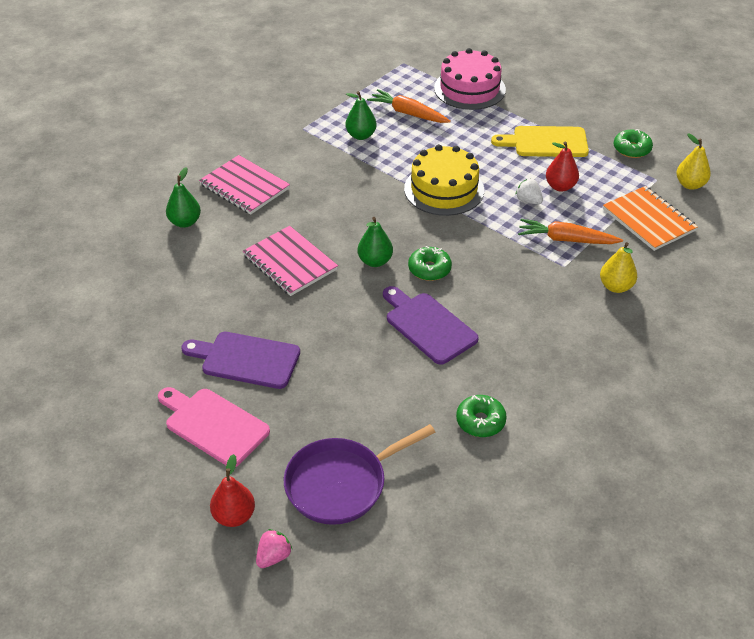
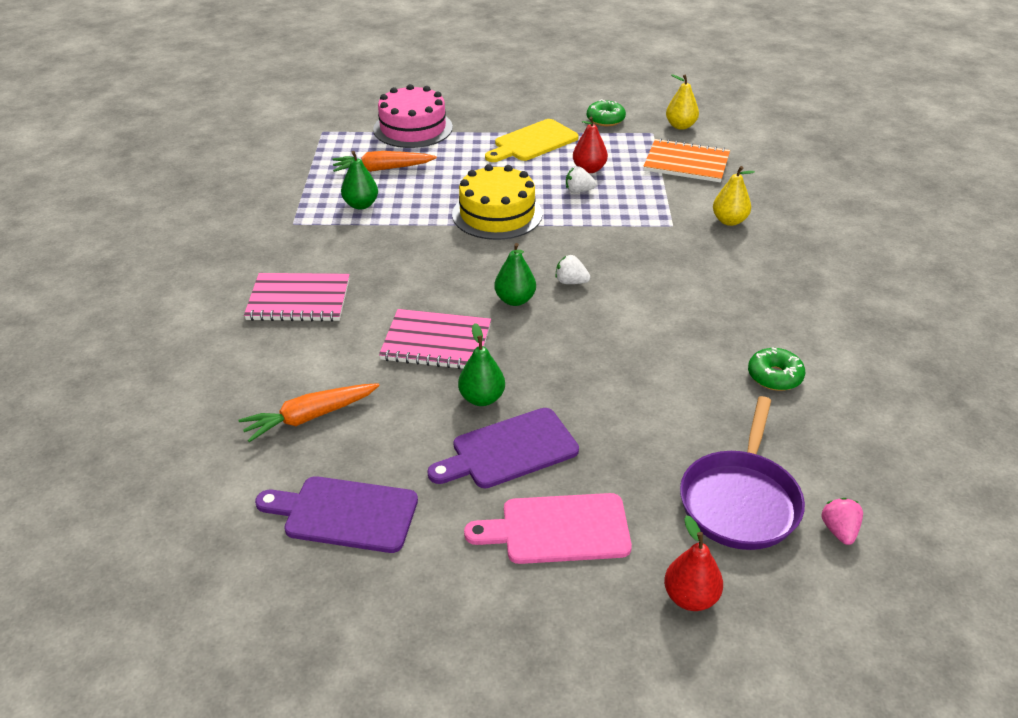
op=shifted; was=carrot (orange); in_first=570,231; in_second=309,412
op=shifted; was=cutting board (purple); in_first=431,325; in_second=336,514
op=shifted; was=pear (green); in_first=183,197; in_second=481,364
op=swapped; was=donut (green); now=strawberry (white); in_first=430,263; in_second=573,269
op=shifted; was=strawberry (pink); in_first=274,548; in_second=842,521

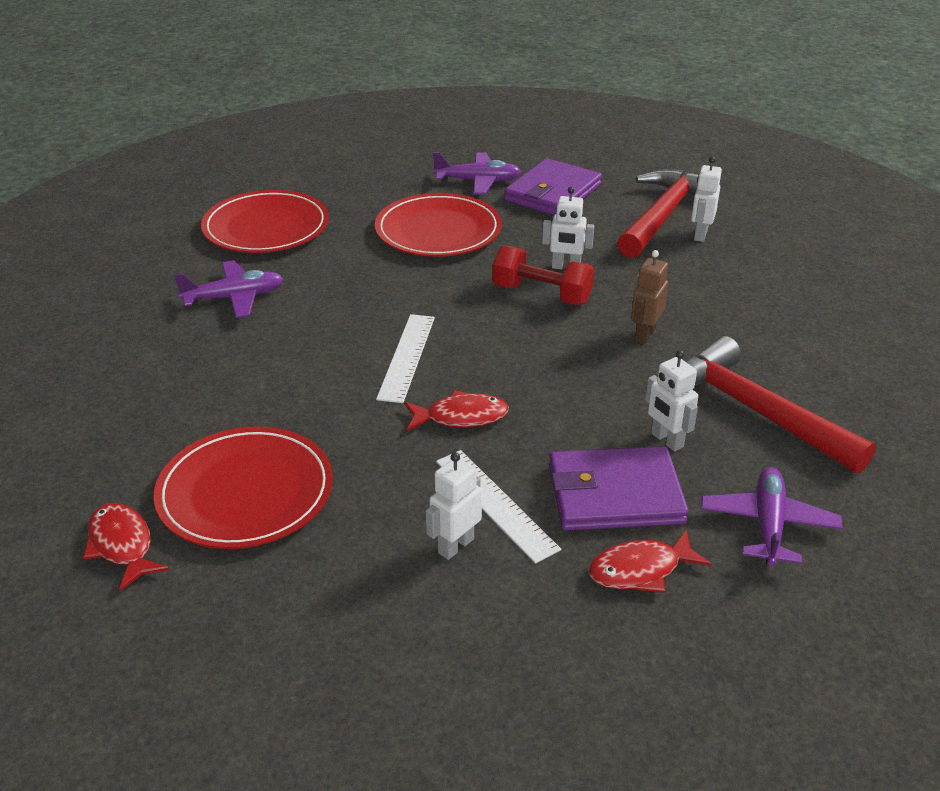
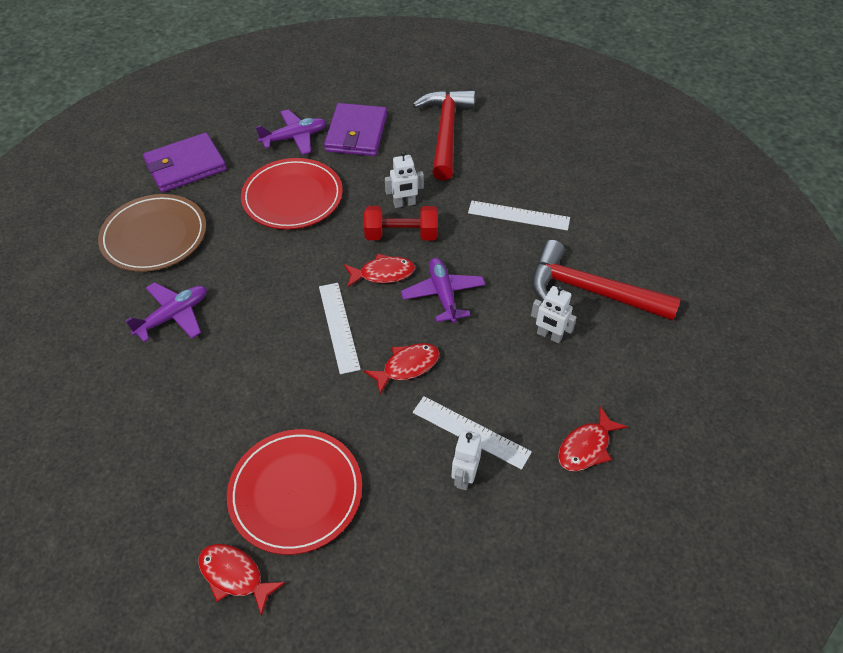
op=repainted; was=plate (red); now=plate (brown); in_first=265,221; in_second=152,233
op=shifted; was=wallet (purple); in_first=619,488; in_second=185,162
op=new; now=fish (red); in_second=379,270
op=shifted; was=plane (purple); in_first=772,516; in_second=443,290
op=new; now=ruler (white); in_second=519,216
op=gone; was=robot (brown); in_first=649,297
op=gone; was=robot (white); in_first=706,199

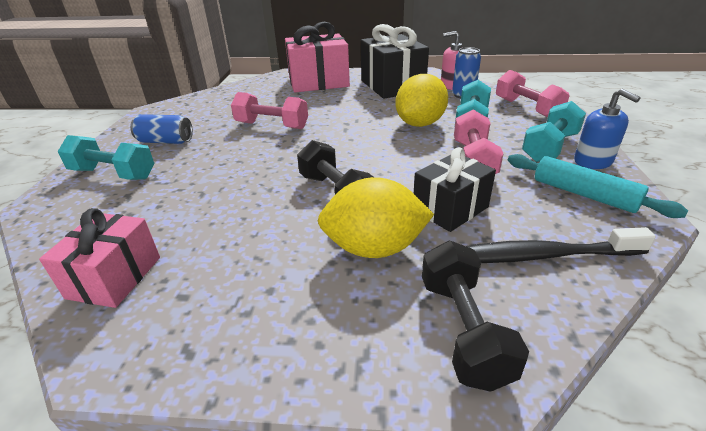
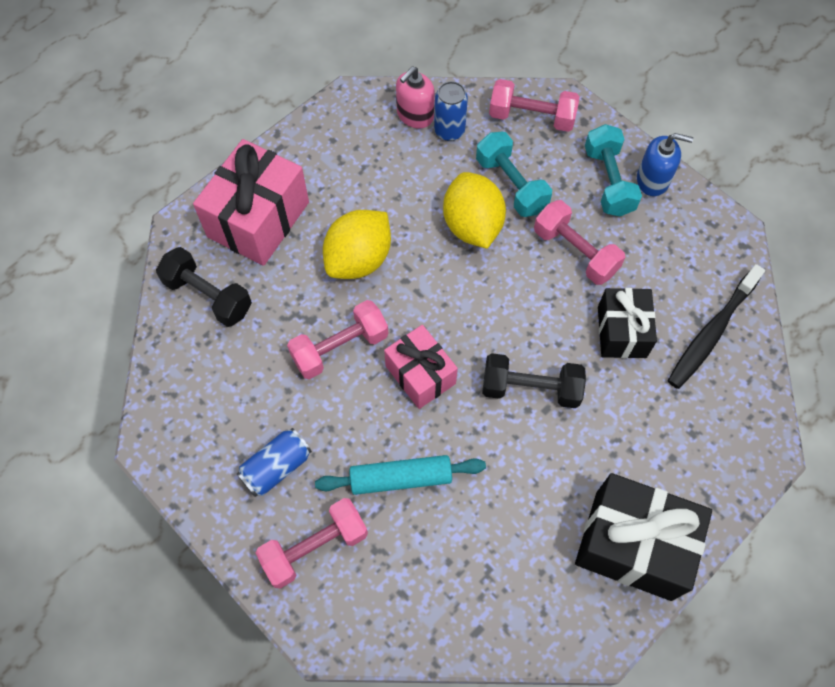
op=shifted; was=dumbbell (black); in_first=475,316; in_second=204,287
op=repainted; was=dumbbell (turquoise); now=dumbbell (pink); in_first=106,157; in_second=312,543
op=shifted; was=rolling pin (turquoise); in_first=598,186; in_second=400,475
op=shifted; was=lemon (yellow); in_first=376,217; in_second=357,244
op=shifted; was=gift (pink); in_first=99,258; in_second=421,367
op=shifted; was=gift (black); in_first=395,61; in_second=643,537

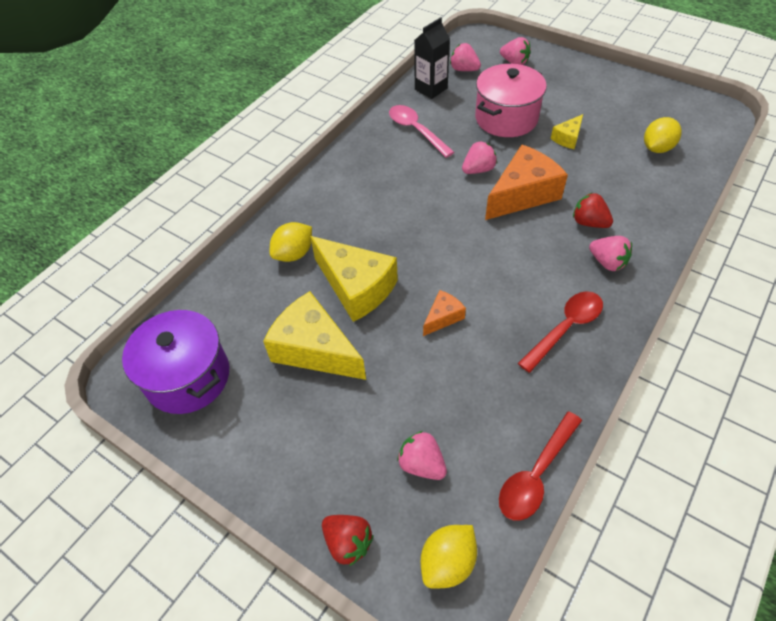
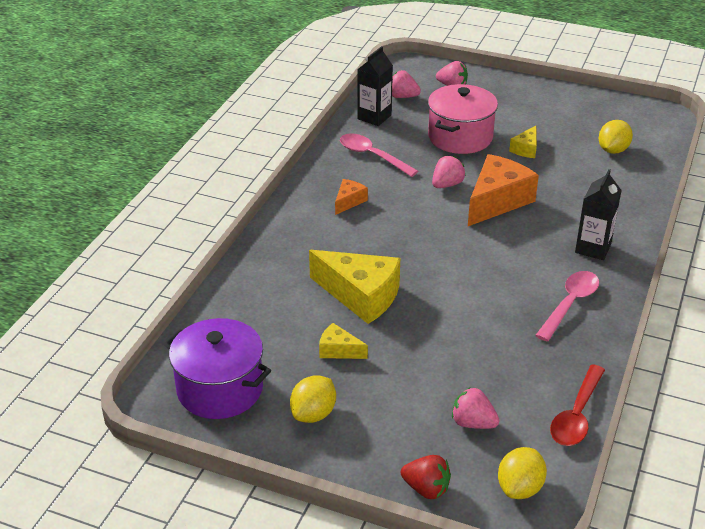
op=shifted; was=lemon (yellow); in_first=291,242; in_second=313,399
op=scaled; was=cheese (yellow); in_first=314,335; in_second=343,341; ratio=0.49
op=shifted; was=cheese (orange); in_first=444,313; in_second=351,197
op=repainted; was=spoon (red); now=spoon (pink); in_first=560,332; in_second=567,306
op=swapped; was=strawberry (pink); now=carton (black); in_first=610,253; in_second=598,214
op=gone; was=strawberry (red); in_first=593,210

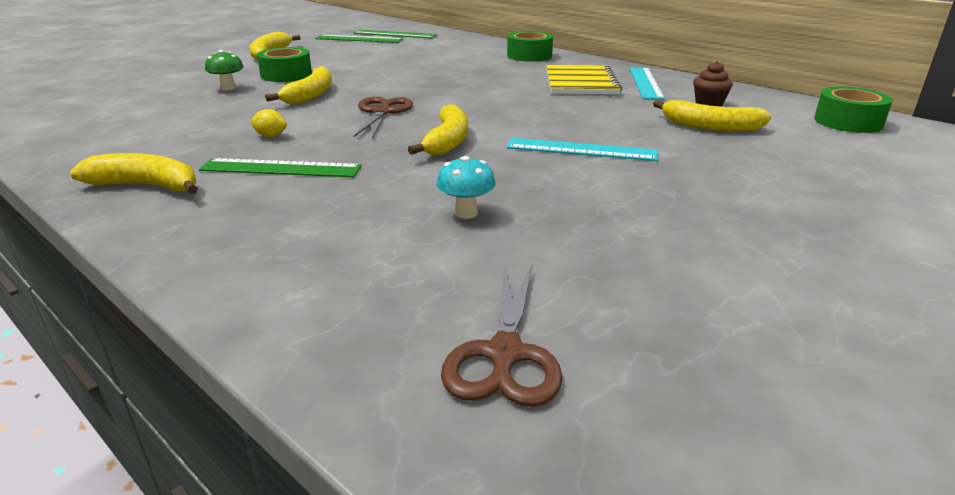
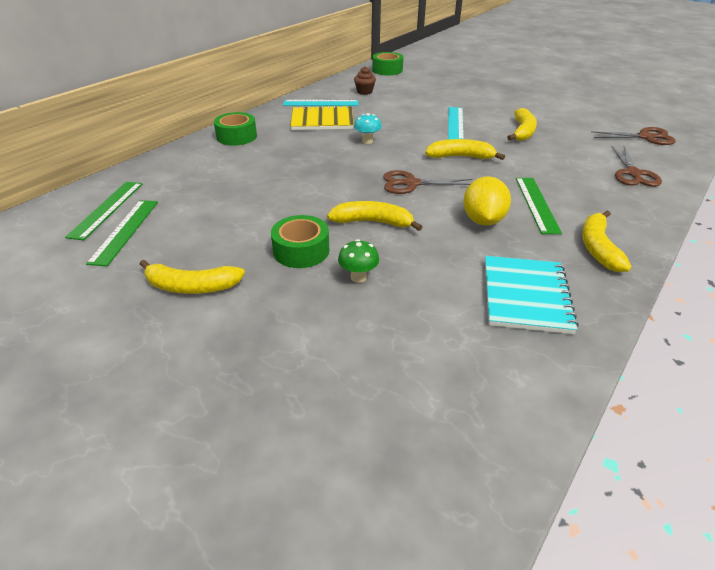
op=shifted; was=mushroom (turquoise); in_first=466,187; in_second=368,128
op=scaled; was=lemon (yellow); in_first=268,123; in_second=487,200; ratio=2.1
op=new; now=notebook (turquoise); in_second=532,295
op=shifted; was=banana (yellow); in_first=712,116; in_second=522,124
op=new; now=scissors (brown); in_second=637,166

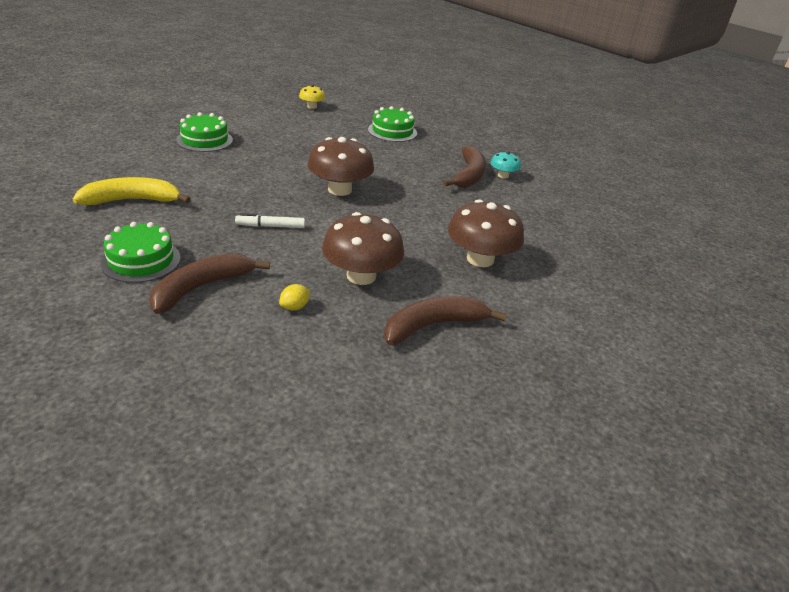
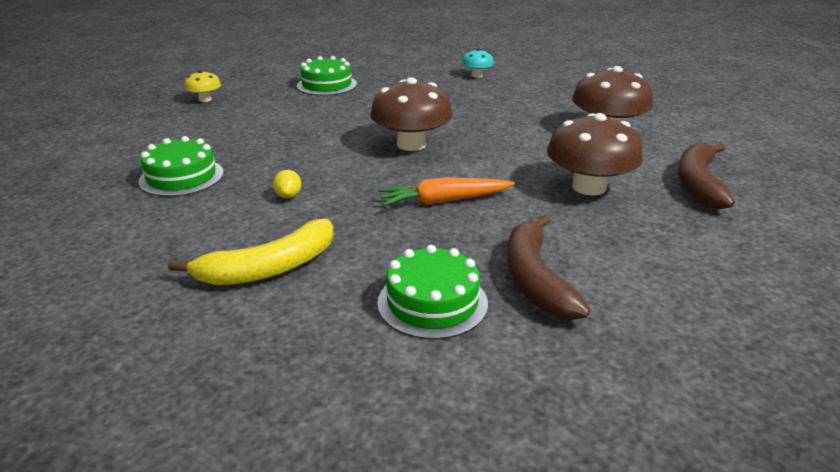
op=rotated; was=banana (yellow); in_first=132,191; in_second=251,252; clockwise=-150
op=shifted; was=lemon (yellow); in_first=294,297; in_second=287,184
op=swapped; was=marker (white); now=carrot (orange); in_first=270,220; in_second=446,191
op=gone; was=banana (brown); in_first=464,166

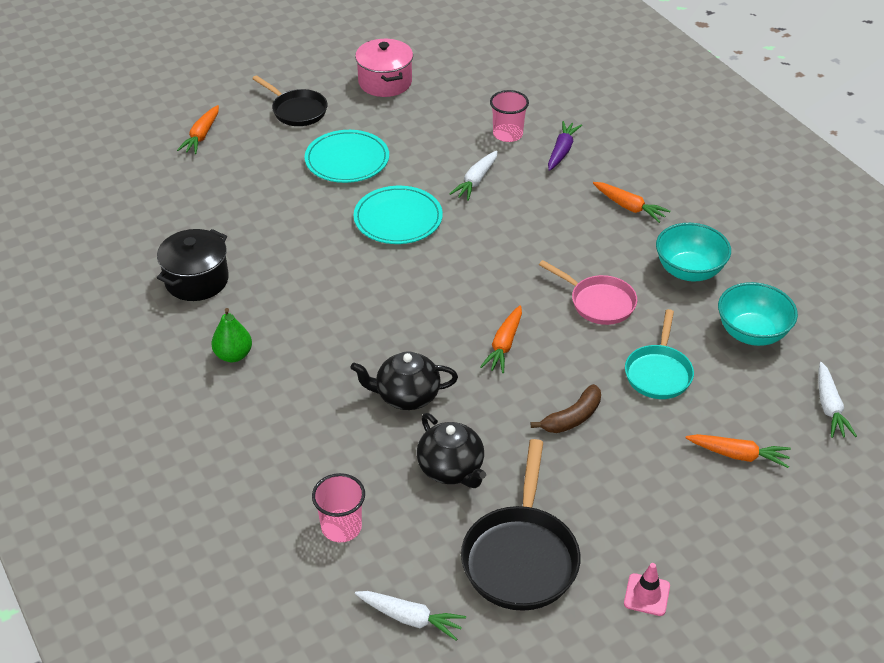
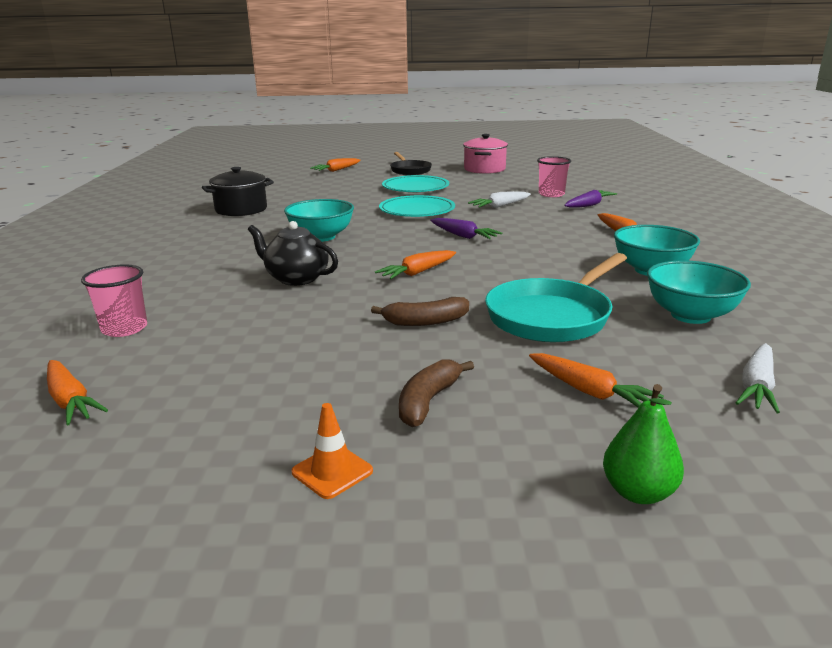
op=repainted; was=carrot (white); now=carrot (orange); in_first=410,616; in_second=77,392
op=new; now=bowl (turquoise); in_second=319,220
op=repainted; was=traffic cone (pink); now=traffic cone (orange); in_first=647,589; in_second=332,451
op=new; now=banana (brown); in_second=436,393
op=new; now=carrot (purple); in_second=466,228
op=scaled; was=pan (turquoise); in_first=659,354; in_second=556,297; ratio=1.52
op=shifted; was=pear (green); in_first=231,335; in_second=643,444
op=gone; was=teapot (black); in_first=451,450
op=gone; was=pan (black); in_first=520,525
op=gone; was=pan (pink); in_first=588,292

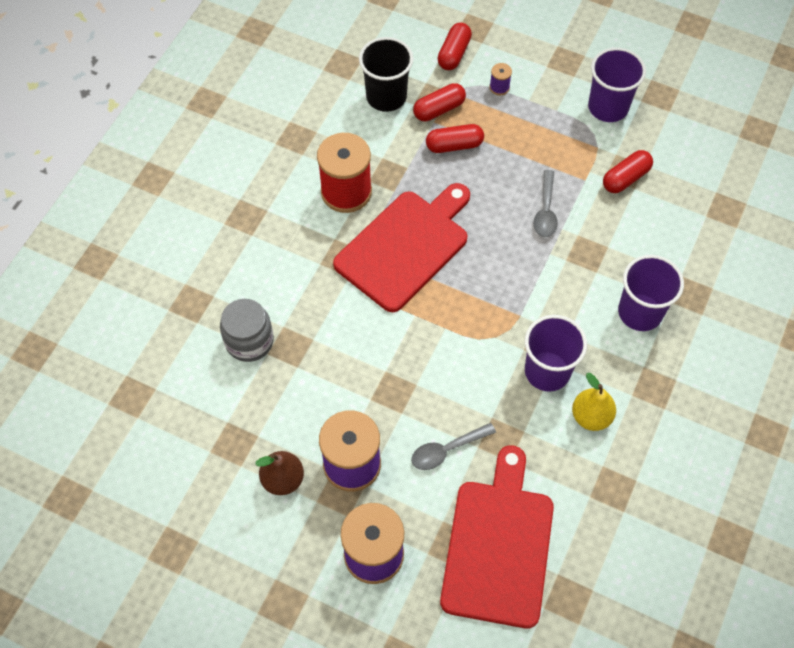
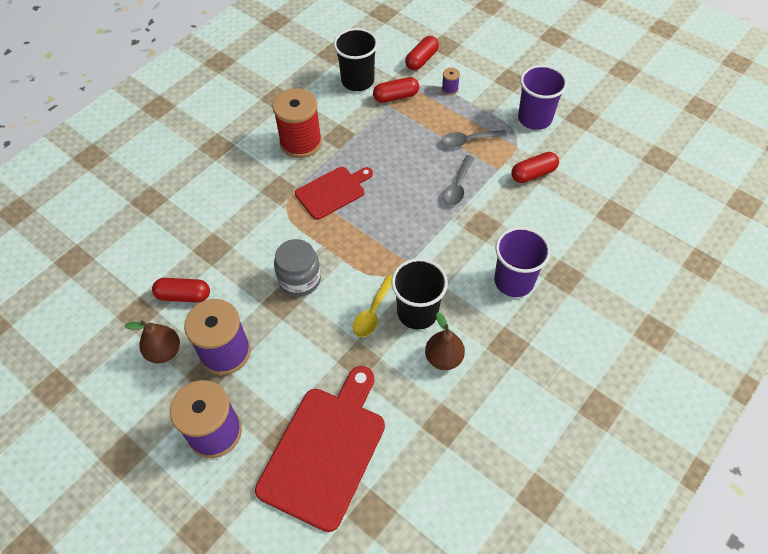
op=shifted; was=capsule (red); in_first=455,138; in_second=181,290
op=shifted; was=jar (grey); in_first=247,330; in_second=297,267
op=scaled; was=cutting board (red); in_first=401,247; in_second=334,193; ratio=0.6
op=new; now=spoon (yellow); in_second=372,306
op=repainted; was=cup (purple); now=cup (black); in_first=556,353; in_second=419,294
op=repainted; was=pear (yellow); now=pear (brown); in_first=594,402; in_second=445,341
op=shifted; was=spoon (grey); in_first=453,446; in_second=474,138

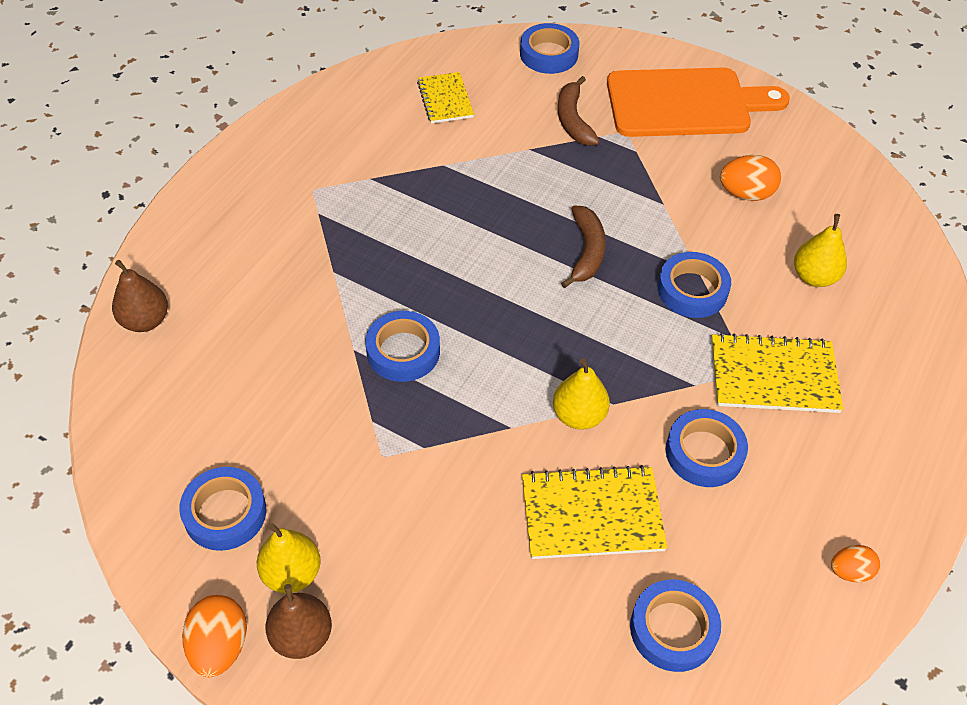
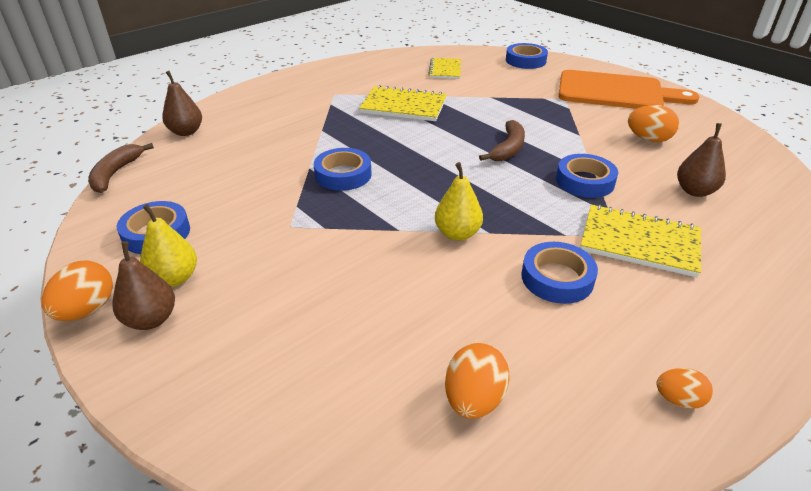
op=shifted; was=banana (brown); in_first=579,111; in_second=121,168
op=shifted; was=notebook (yellow); in_first=594,512; in_second=403,103
op=swapped; was=tape (blue); now=egg (orange); in_first=675,625; in_second=477,381
op=repainted; was=pear (yellow); now=pear (brown); in_first=820,250; in_second=701,160

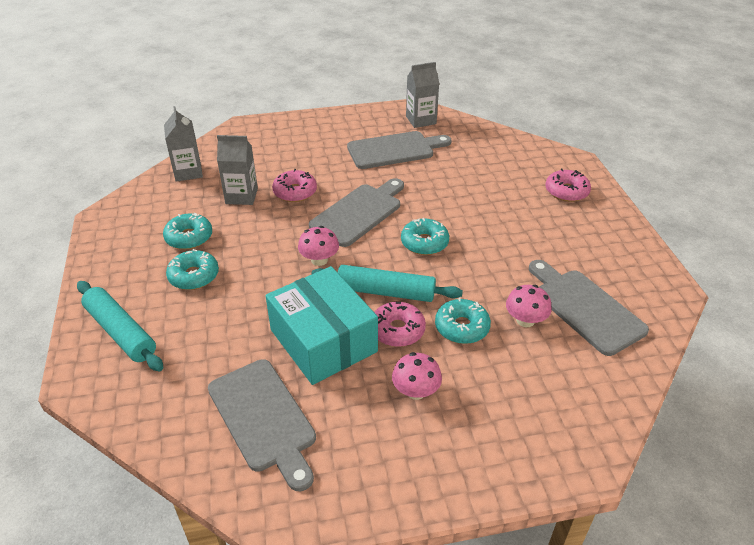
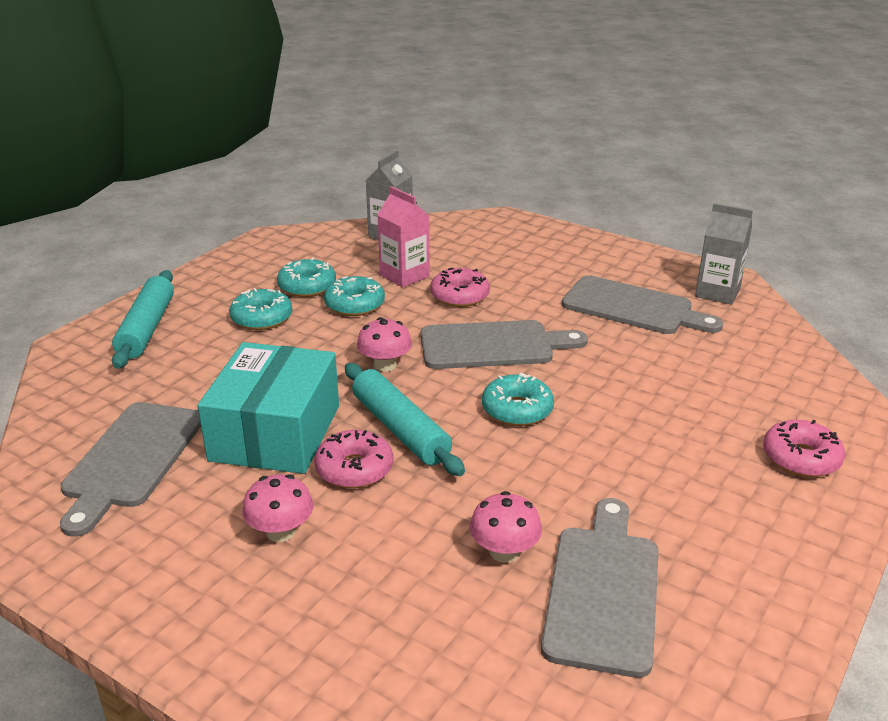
op=shifted; was=donut (turquoise); in_first=463,321; in_second=354,296
op=repainted; was=carton (grey); now=carton (pink); in_first=237,170; in_second=403,236

